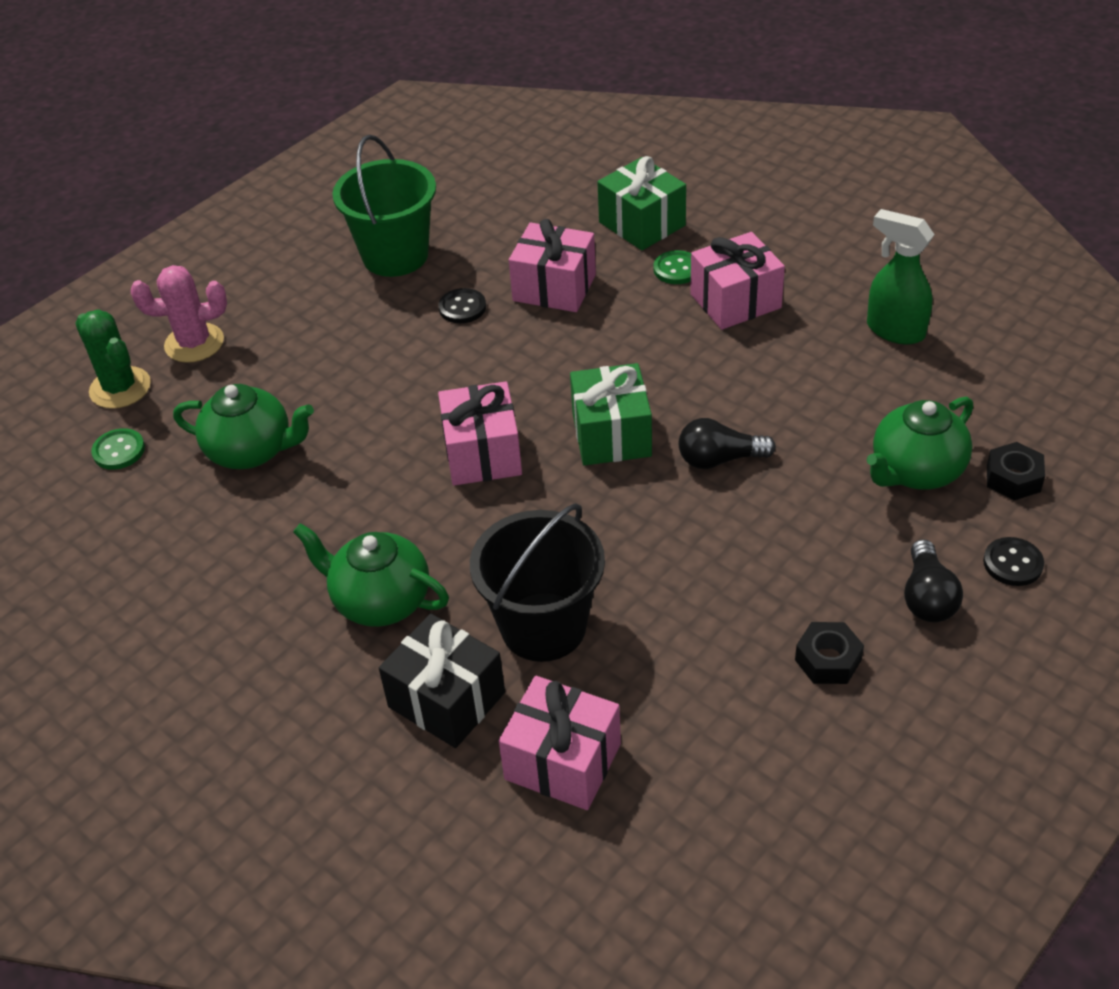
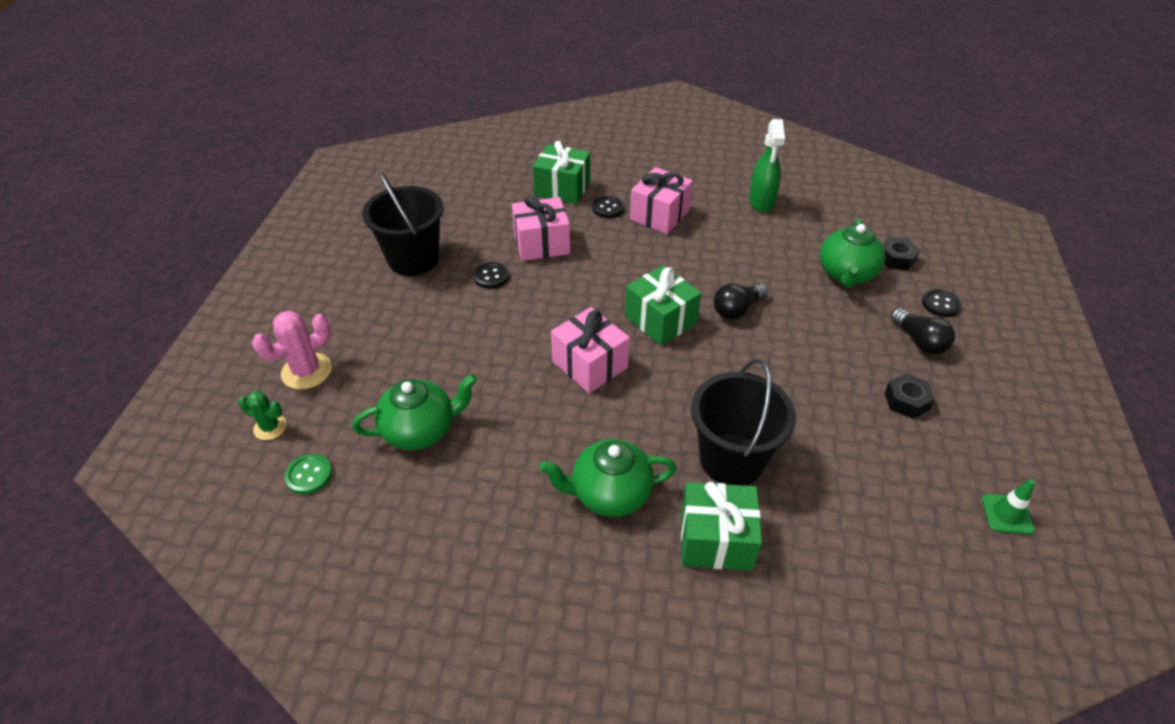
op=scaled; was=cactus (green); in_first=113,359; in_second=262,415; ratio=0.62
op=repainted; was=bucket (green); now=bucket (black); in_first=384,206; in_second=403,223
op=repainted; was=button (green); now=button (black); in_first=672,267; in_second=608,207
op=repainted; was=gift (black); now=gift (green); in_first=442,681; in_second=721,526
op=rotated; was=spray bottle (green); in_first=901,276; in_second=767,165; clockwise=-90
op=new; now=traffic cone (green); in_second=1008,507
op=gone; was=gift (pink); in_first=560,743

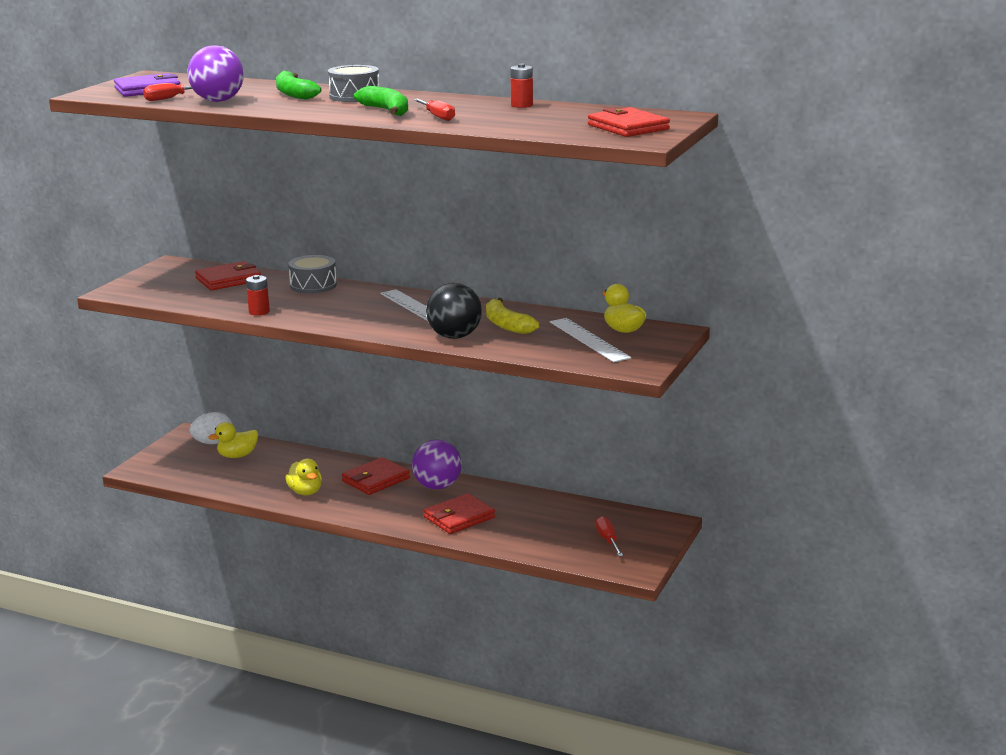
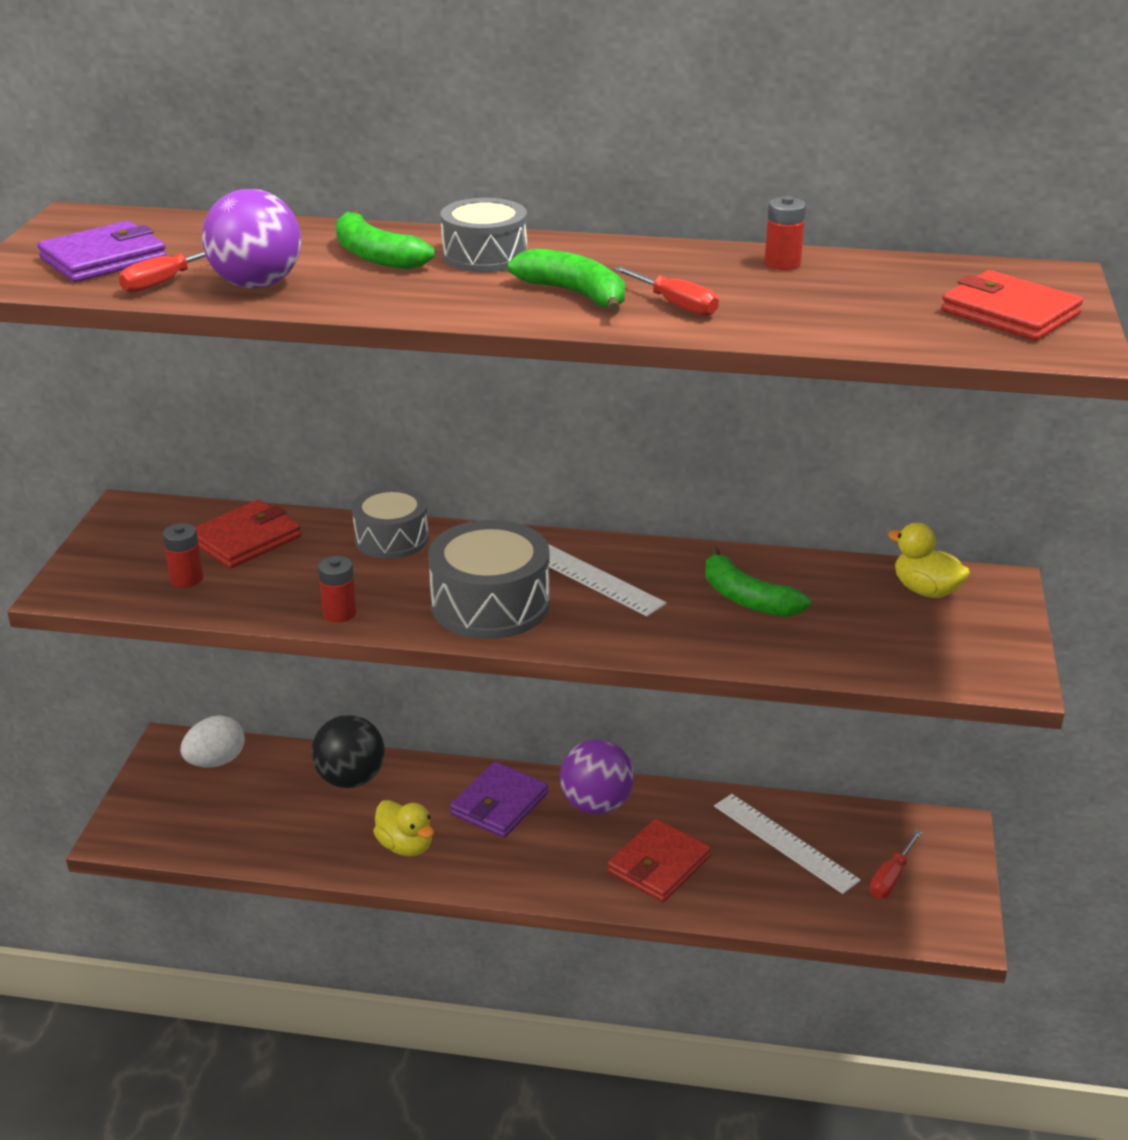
op=new; now=battery (red); in_second=183,555
op=shifted; was=ball (black); in_first=454,311; in_second=348,751
op=new; now=drum (grey); in_second=489,579
op=repainted; was=wallet (red); now=wallet (purple); in_first=376,476; in_second=499,800
op=repainted; was=banana (yellow); now=banana (green); in_first=512,316; in_second=758,582
op=shifted; was=ruler (white); in_first=590,340; in_second=787,844
op=rotated; was=screwdriver (red); in_first=610,536; in_second=896,864; clockwise=-120
op=gone; was=duck (yellow); in_first=233,440

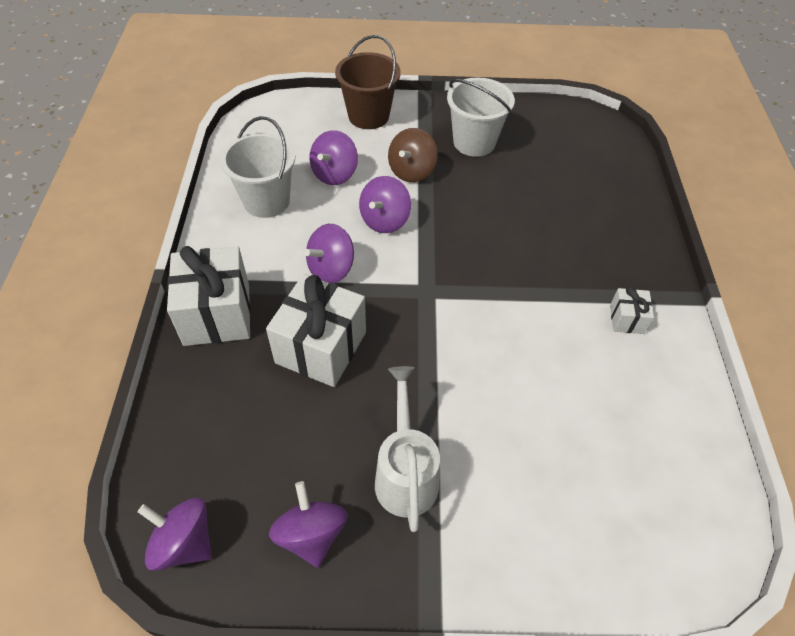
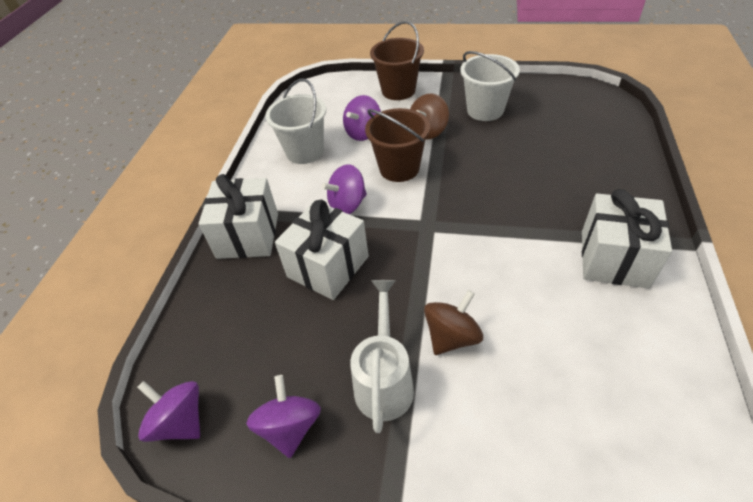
op=swapped; was=spinning top (purple); now=bucket (brown); in_first=385,204; in_second=397,145
op=new; now=spinning top (brown); in_second=453,322
op=scaled; was=gift (white); in_first=632,310; in_second=627,238; ratio=2.07

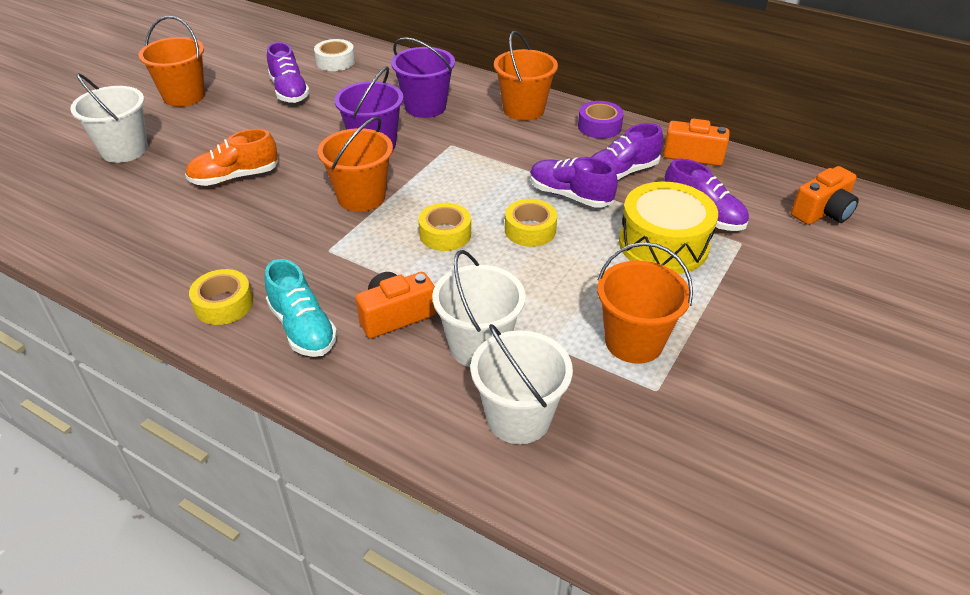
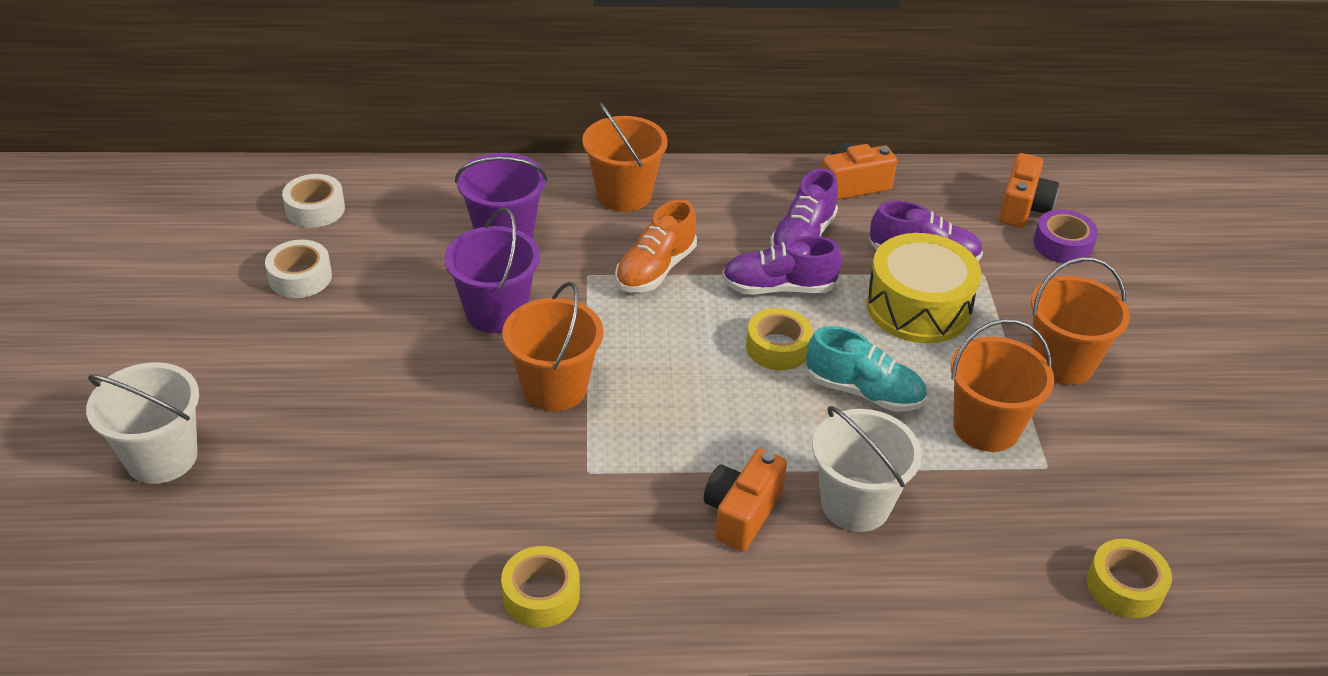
op=swapped; was=shoe (purple); now=tape (white); in_first=288,72; in_second=298,269
op=shifted; was=shoe (orange); in_first=231,157; in_second=656,246
op=shifted; was=shoe (turquoise); in_first=301,308; in_second=866,369
op=shifted; was=bucket (orange); in_first=172,61; in_second=1080,321
op=shifted; was=tape (purple); in_first=601,120; in_second=1065,236
op=shifted; was=tape (yellow); in_first=444,227; in_second=1129,578
op=gone; was=bucket (white); in_first=521,384

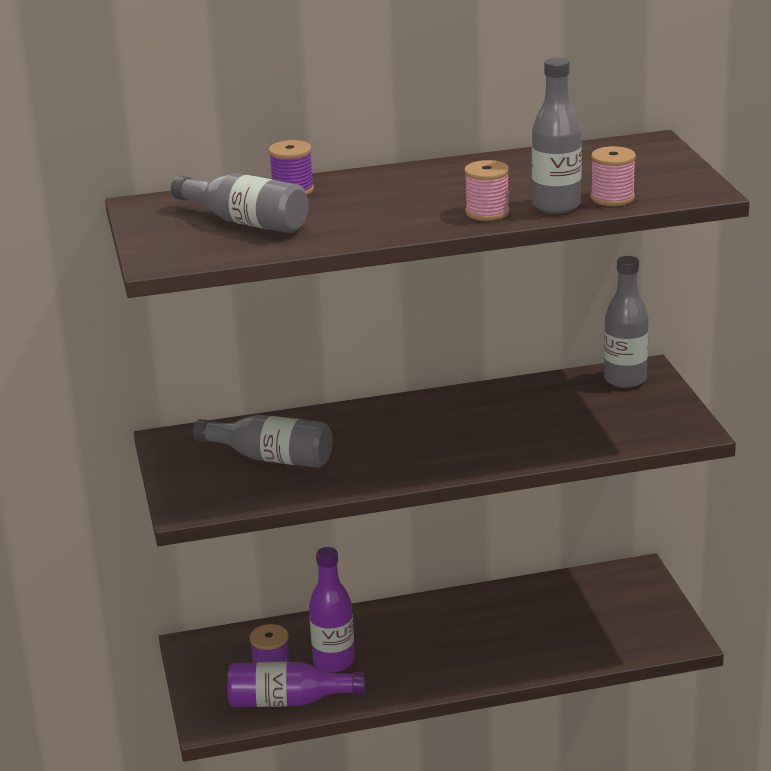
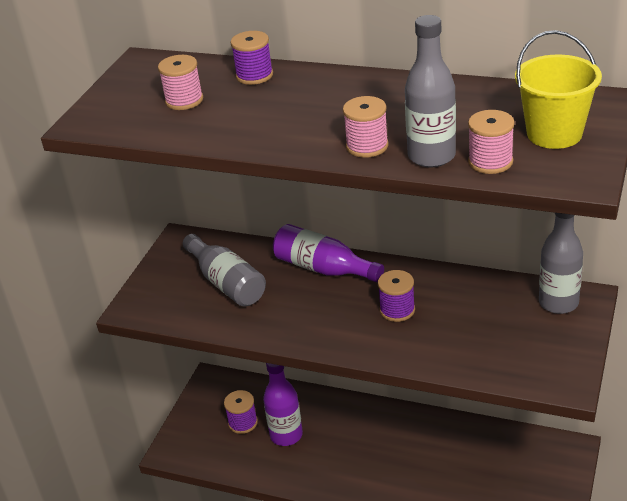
op=swapped; was=bottle (grey); now=spool (pink); in_first=240,203; in_second=180,82
op=shifted; was=bottle (purple); in_first=296,684; in_second=328,253
op=new; now=spool (purple); in_second=396,296
op=new; now=bucket (yellow); in_second=558,89

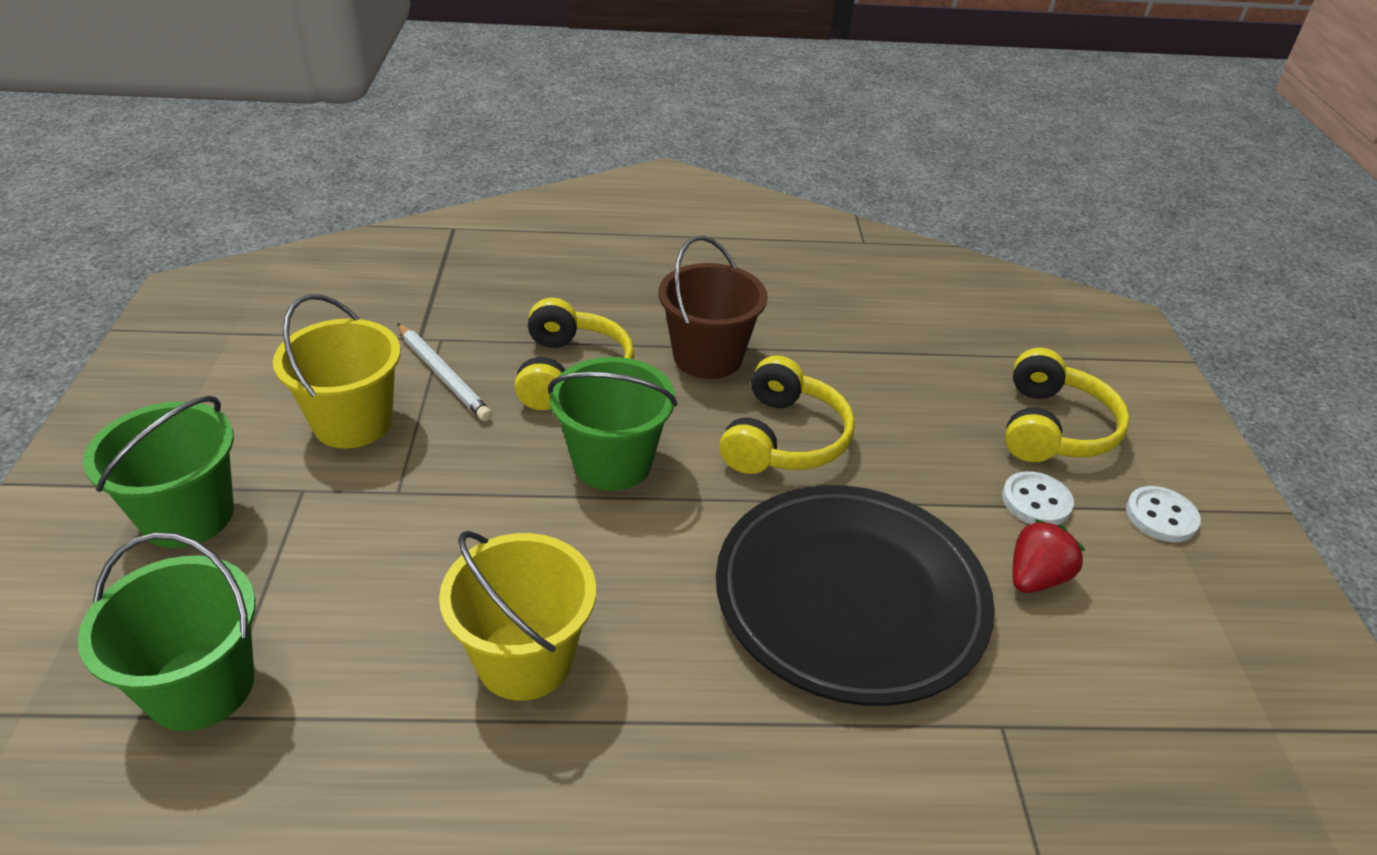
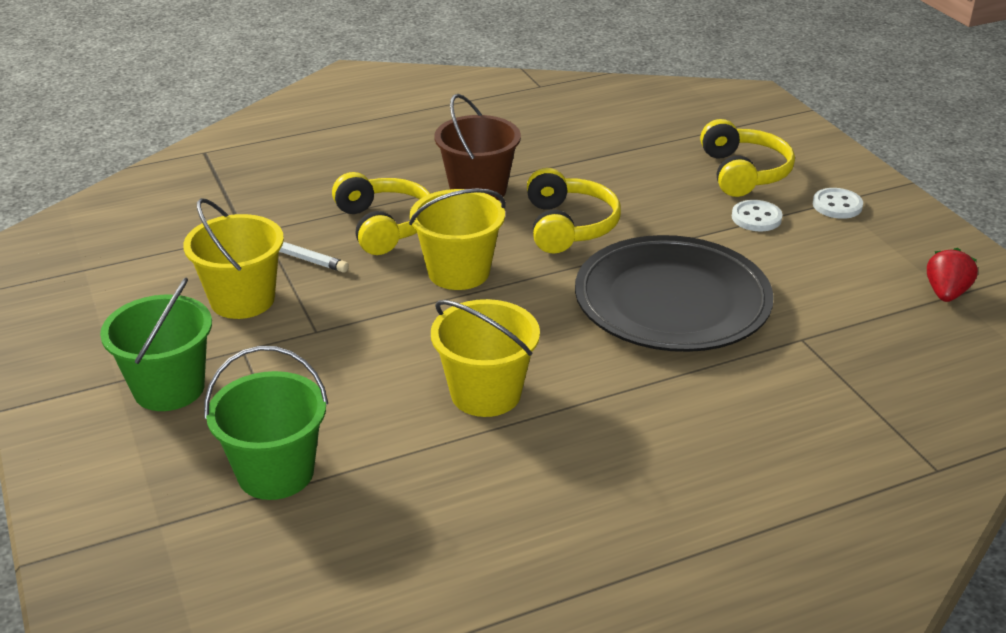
op=repainted; was=bucket (green); now=bucket (yellow); in_first=612,424; in_second=457,239
op=shifted; was=strawberry (red); in_first=1048,556; in_second=952,275

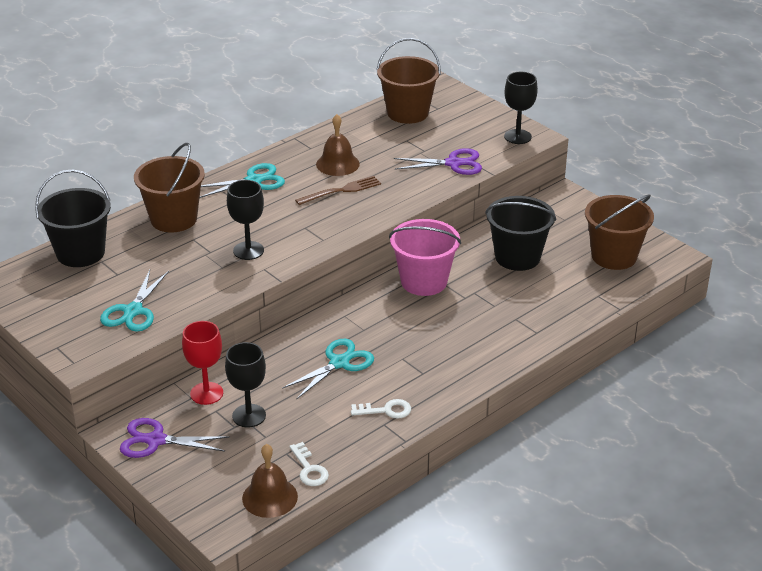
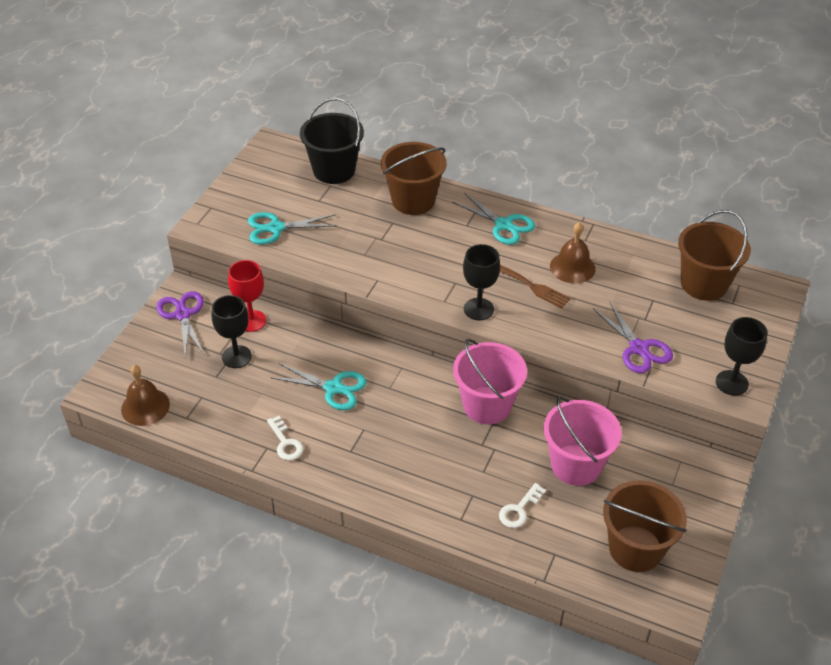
op=shifted; was=goblet (black); in_first=245,220; in_second=481,282
op=shifted; was=key (white); in_first=309,464; in_second=522,505
op=repainted; was=bucket (black); now=bucket (pink); in_first=520,233; in_second=582,441

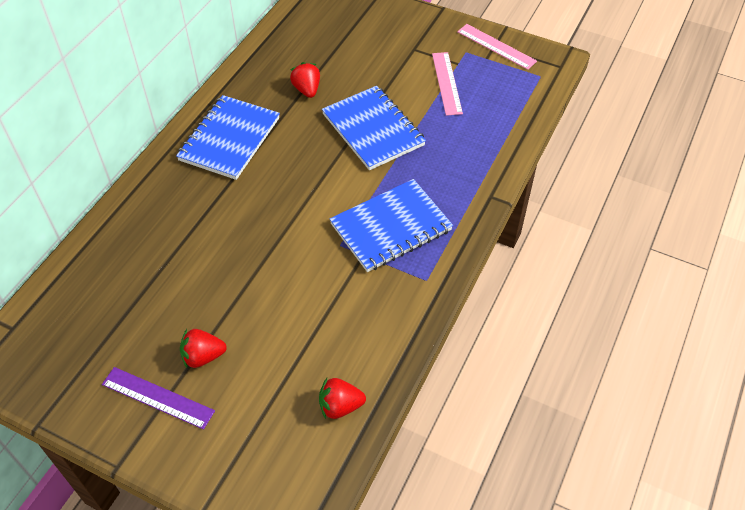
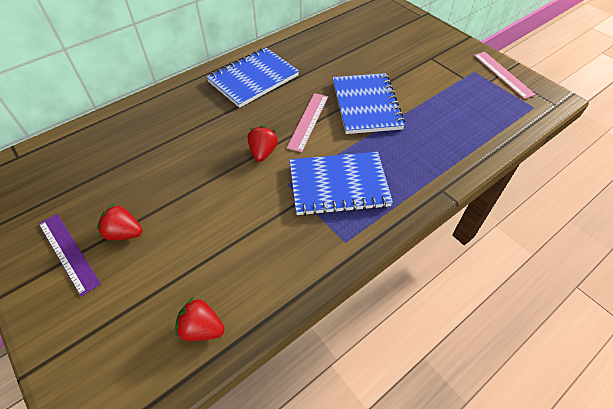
op=shifted; was=strawberry (red); in_first=305,80; in_second=263,144
op=shifted; was=ruler (pink); in_first=447,84; in_second=307,122

